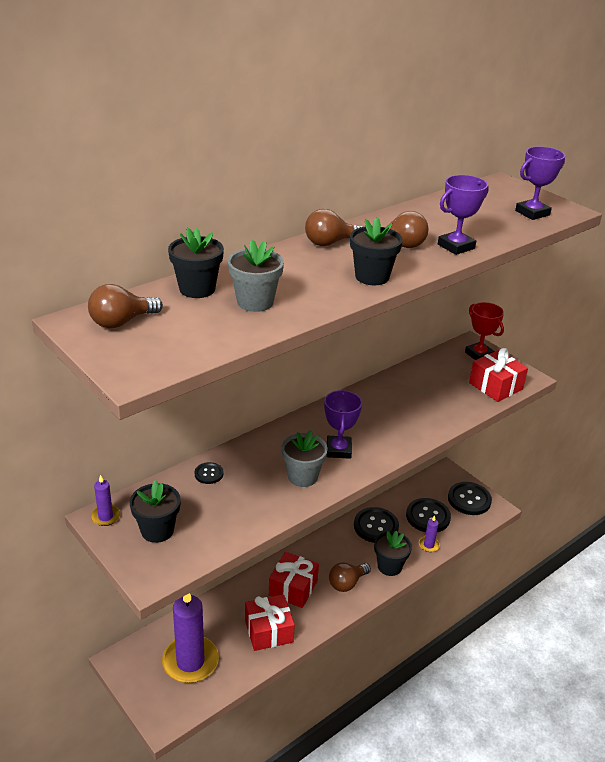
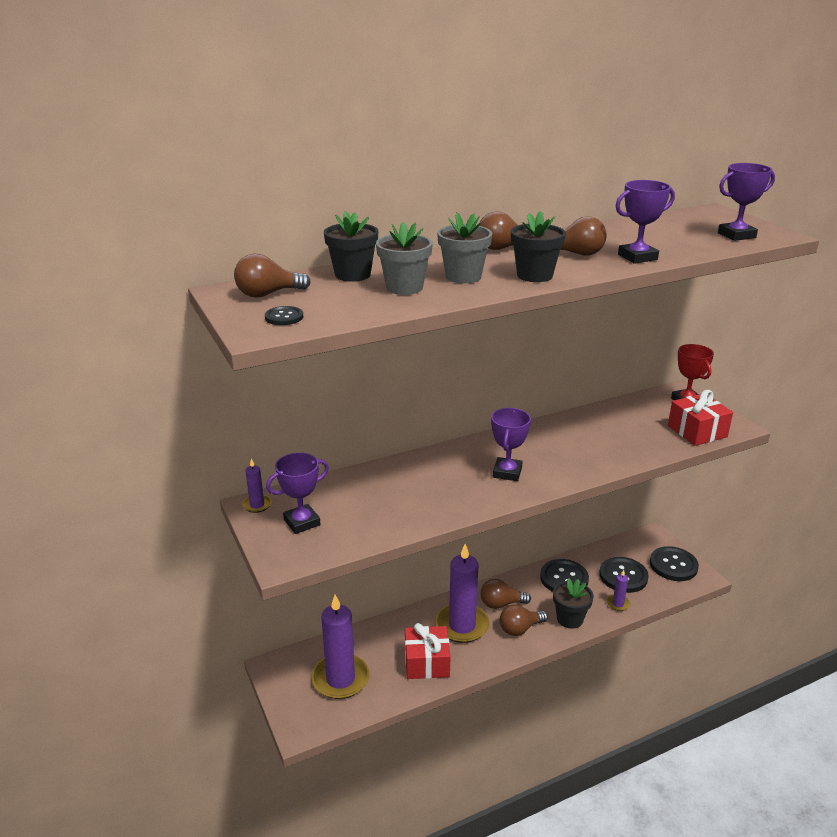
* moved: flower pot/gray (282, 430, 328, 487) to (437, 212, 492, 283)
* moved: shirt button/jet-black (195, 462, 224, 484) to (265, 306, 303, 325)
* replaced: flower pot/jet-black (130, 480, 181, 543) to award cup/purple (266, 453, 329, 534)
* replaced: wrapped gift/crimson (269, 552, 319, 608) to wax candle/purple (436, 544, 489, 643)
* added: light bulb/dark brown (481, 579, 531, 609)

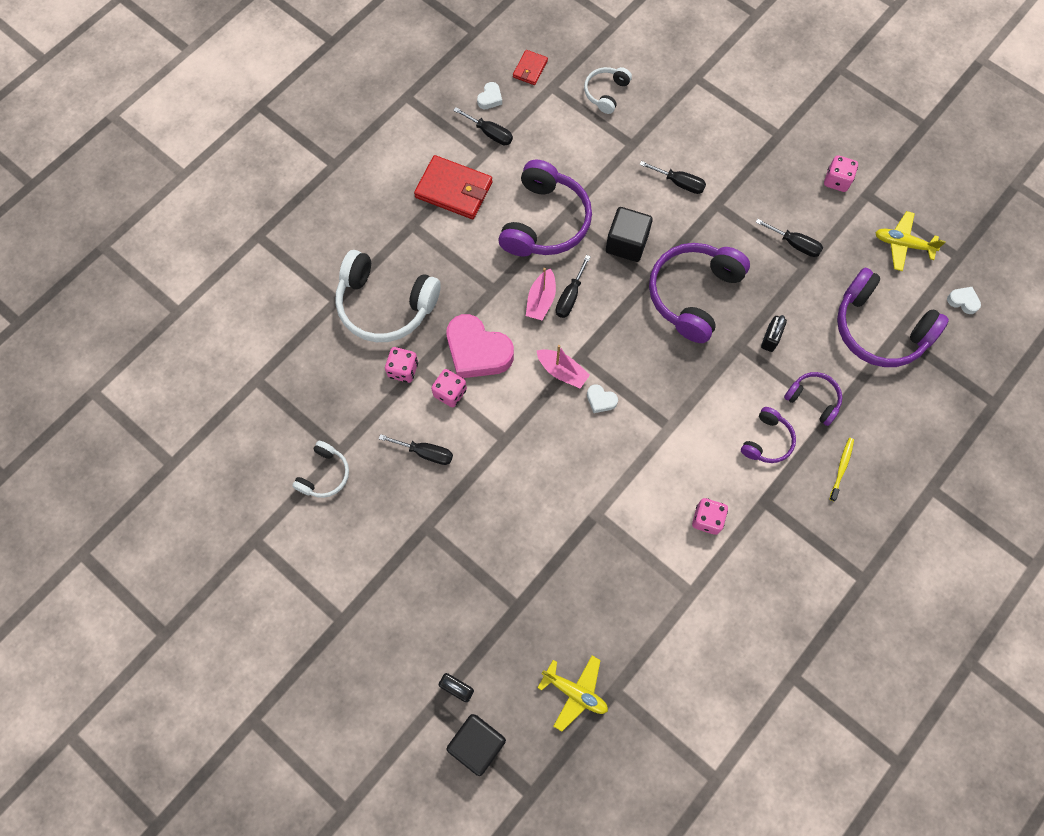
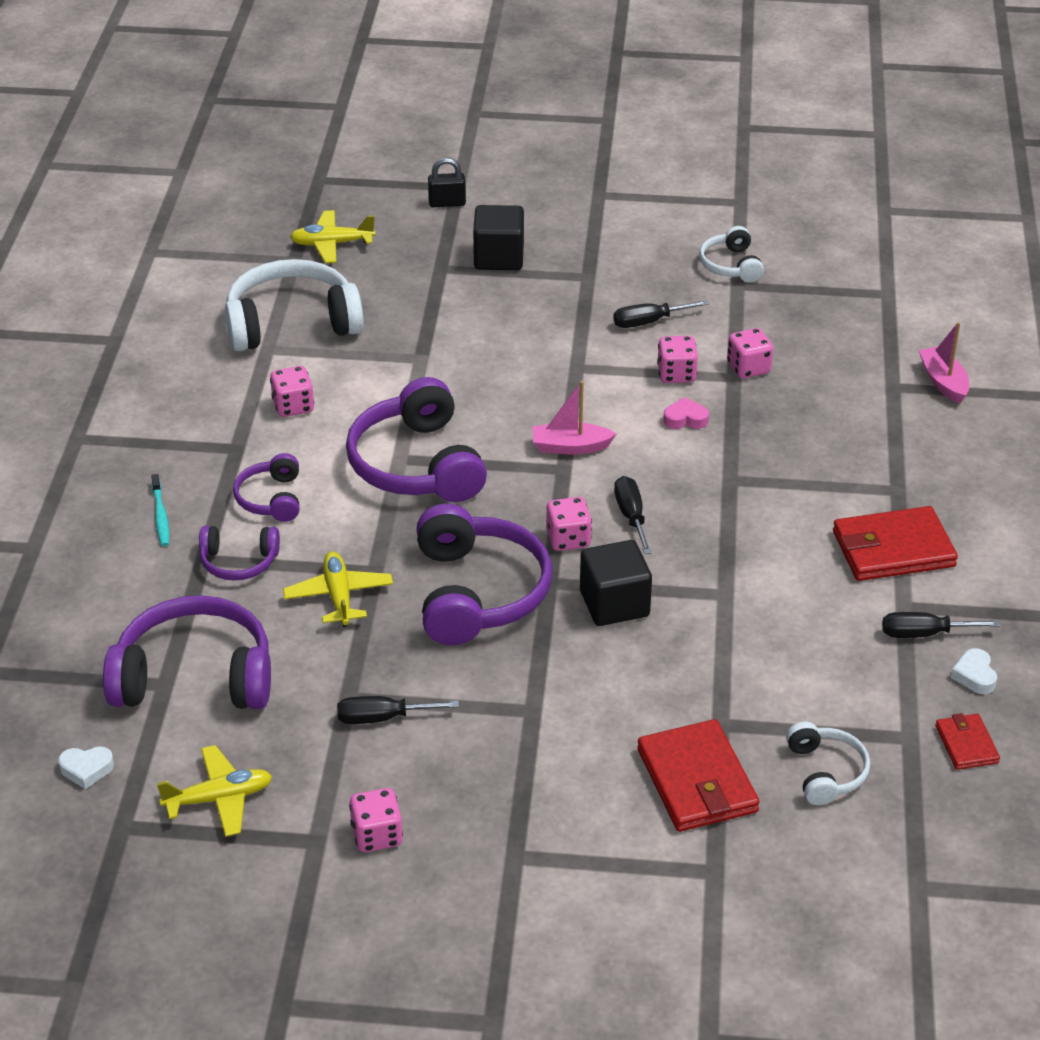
* moved: over-ear headphones/purple (498, 160, 592, 257) to (346, 377, 487, 502)
* removed: screwdriver/jet-black (639, 161, 706, 194)
* moved: over-ear headphones/snow-white (335, 250, 441, 342) to (225, 259, 364, 351)
* moved: boat/rose-pink (526, 268, 556, 320) to (919, 322, 969, 404)
* resized: heart shape/rose-pink (447, 314, 514, 378) = (663, 397, 709, 429) x0.44
* replaced: lock/jet-black (761, 315, 787, 352) to aeroplane/bright yellow (283, 551, 393, 627)
* removed: heart shape/snow-white (587, 384, 618, 413)
* recoloured: tooth brush/bright yellow (829, 438, 854, 501) to tooth brush/teal (151, 474, 169, 546)
* moved: cube/jet-black (447, 714, 506, 776) to (473, 205, 524, 270)
* added: dice/rose-pink (546, 497, 592, 551)
* added: card wallet/crimson (637, 719, 760, 832)

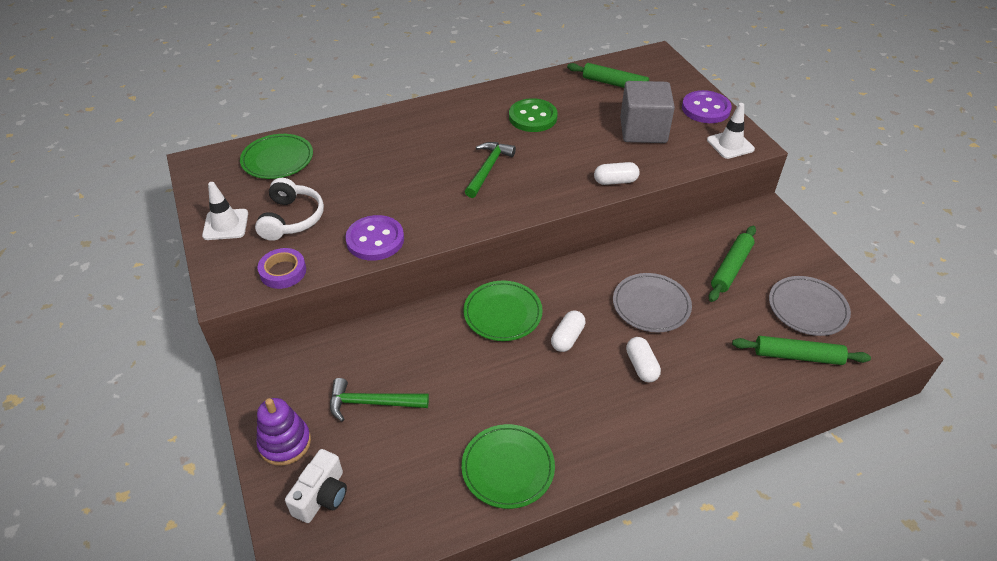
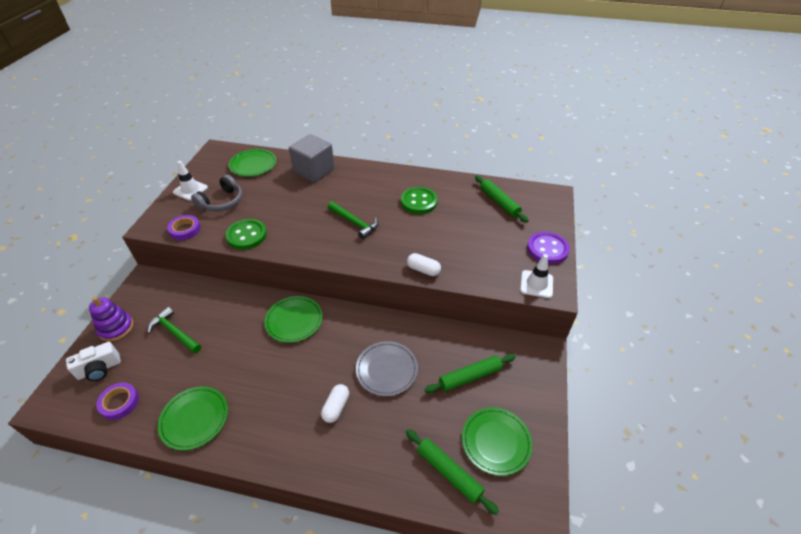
* moved: cube/gray (620, 81, 675, 143) to (289, 134, 335, 183)
* turned: claw hammer/leaf-green (465, 142, 516, 198) = (328, 201, 378, 239) 75 degrees clockwise
* recoloured: over-ear headphones/snow-white (255, 178, 324, 241) to over-ear headphones/gray (191, 175, 242, 211)
* recoloured: shirt button/purple (345, 215, 404, 261) to shirt button/leaf-green (225, 219, 267, 250)
* recoloured: dinner plate/gray (769, 276, 851, 336) to dinner plate/leaf-green (462, 407, 532, 476)
* removed: capsule/snow-white (551, 311, 585, 352)
* added: roll of tape/purple (96, 383, 139, 420)

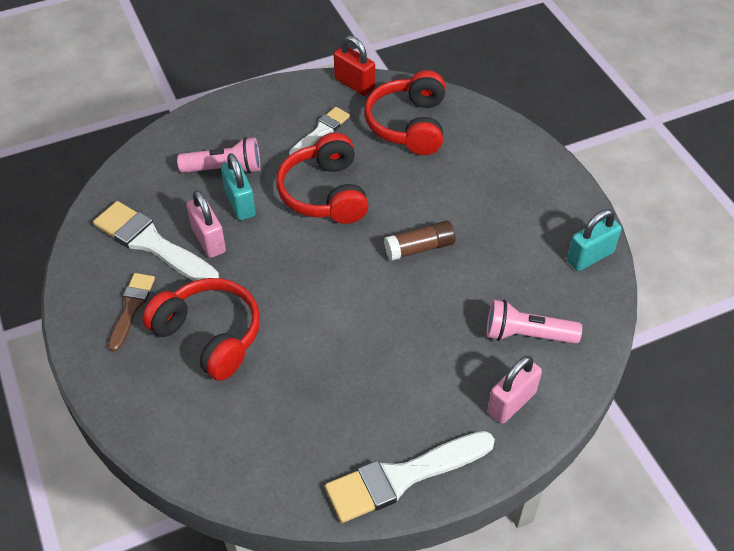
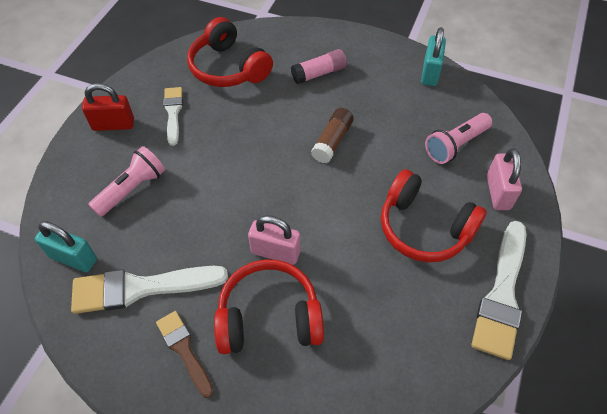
* moved: lock/crimson (334, 36, 375, 96) to (82, 83, 134, 131)
* moved: over-ear headphones/crimson (276, 133, 369, 224) to (381, 169, 487, 262)
* moved: lock/teal (221, 153, 256, 220) to (35, 221, 97, 272)
* moved: lock/rose-pink (186, 190, 226, 258) to (248, 215, 300, 265)
* added: glue/rose-pink (291, 49, 347, 84)

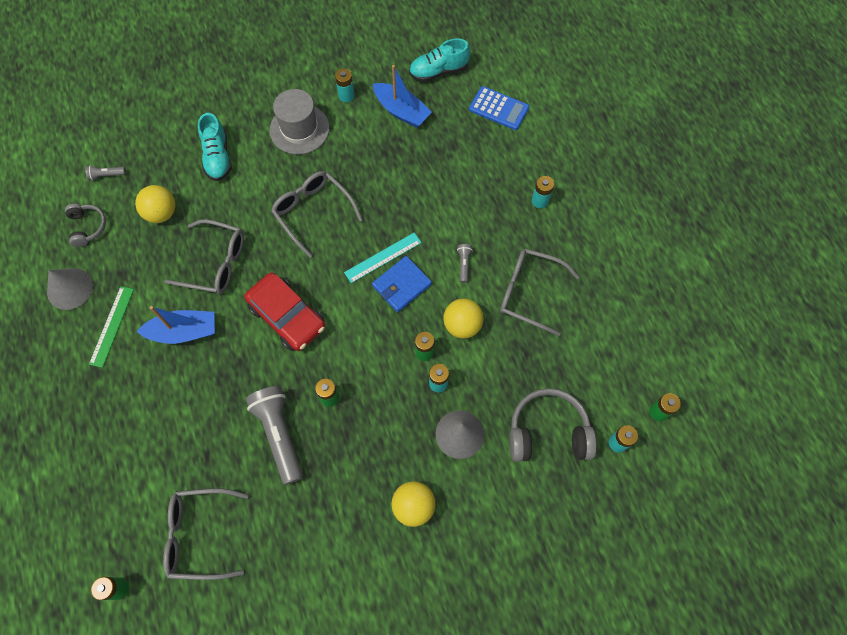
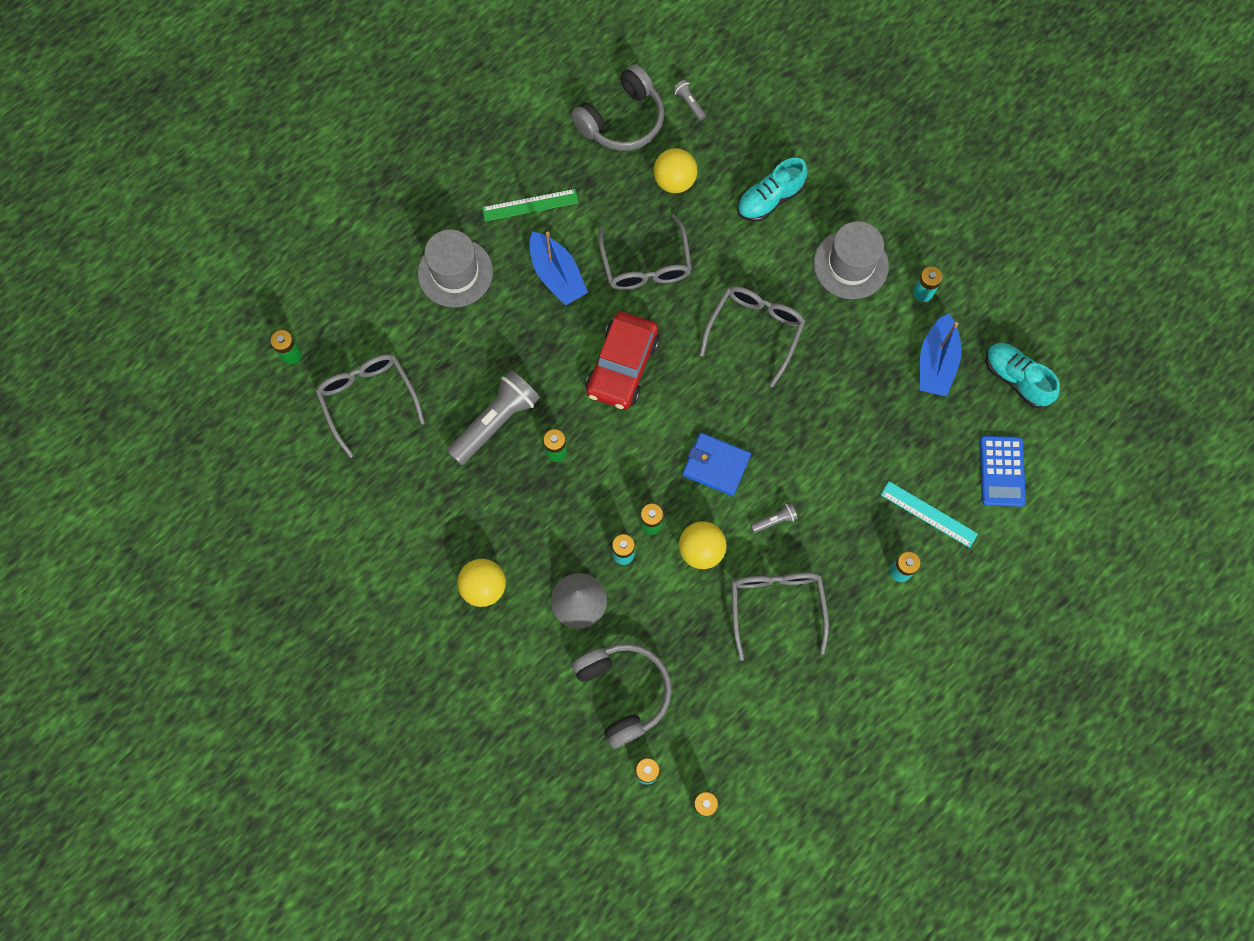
* resized: over-ear headphones/gray (65, 204, 106, 247) = (571, 64, 664, 151) x1.74
* moved: straightedge/teal (344, 233, 422, 283) to (881, 481, 978, 548)
* removed: cone/gray (47, 268, 93, 310)
* added: tall hat/gray (418, 229, 493, 307)

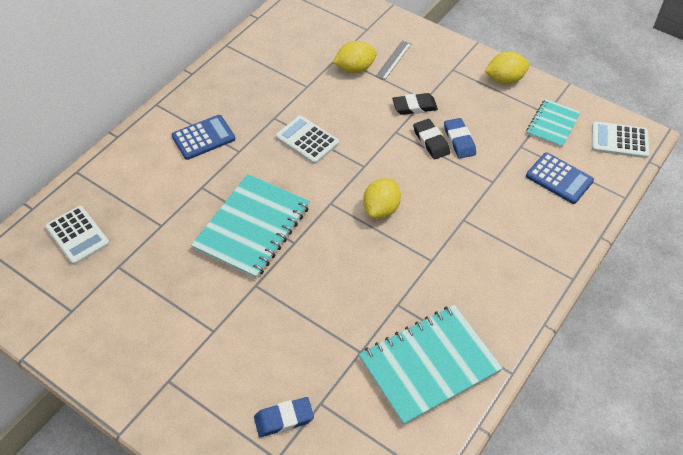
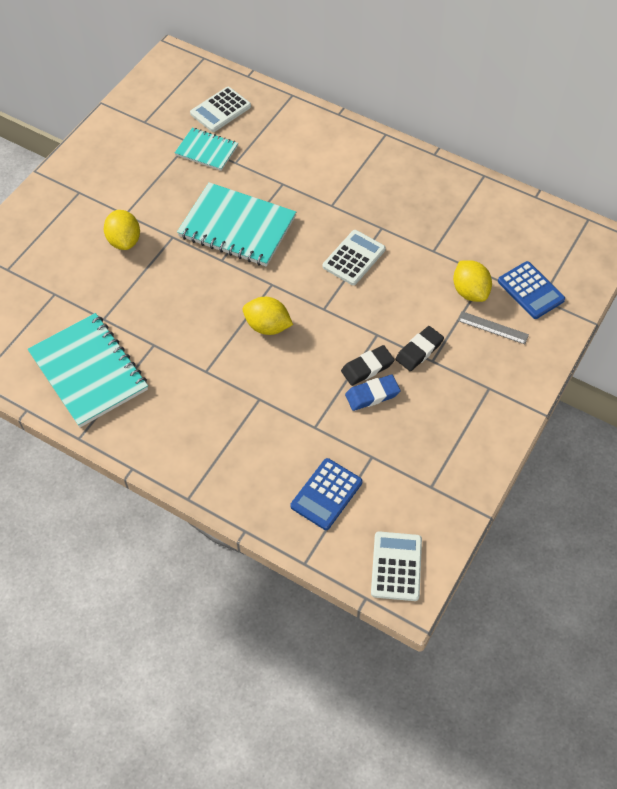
* moved: lemon/bright yellow (484, 51, 529, 84) to (104, 210, 140, 250)
* turned: gum eraser/jet-black (392, 93, 438, 115) = (395, 326, 444, 371) 60 degrees clockwise
* moved: notepad/teal (526, 99, 581, 148) to (175, 128, 238, 171)
* moved: calculator/blue (171, 115, 235, 160) to (498, 261, 565, 319)
* removed: gum eraser/blue (254, 397, 314, 437)

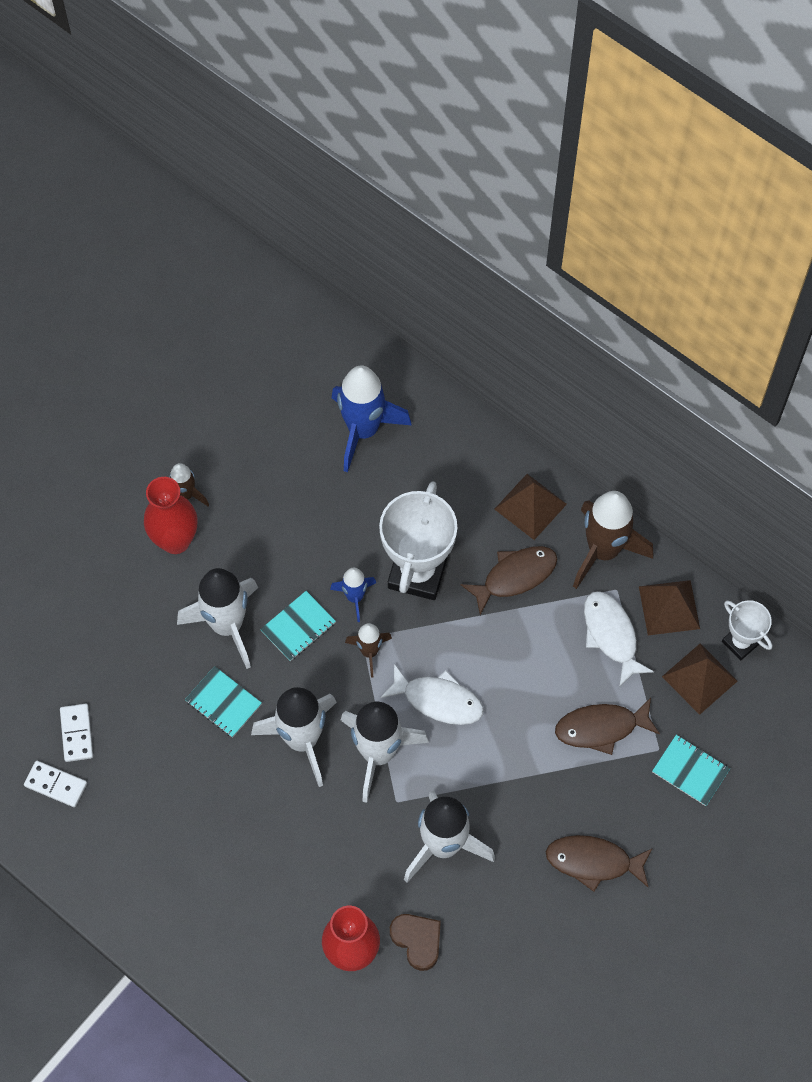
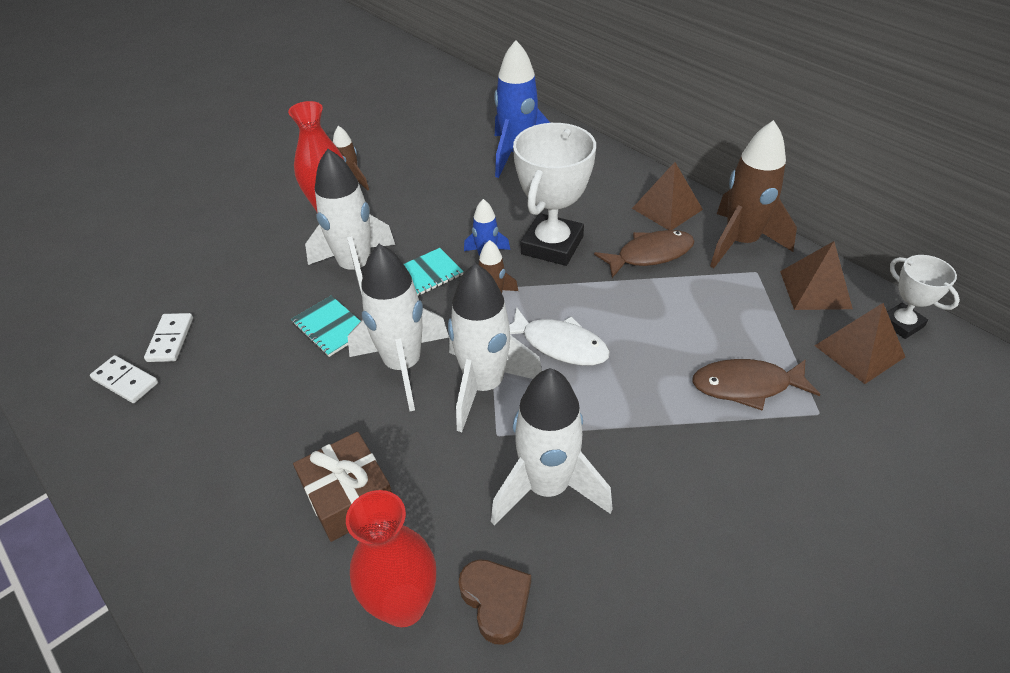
* removed: fish/snow-white (584, 591, 654, 687)
* removed: notepad/teal (652, 735, 730, 806)
* removed: fish/dark brown (546, 835, 653, 892)
* added: wrapped gift/dark brown (293, 432, 392, 542)

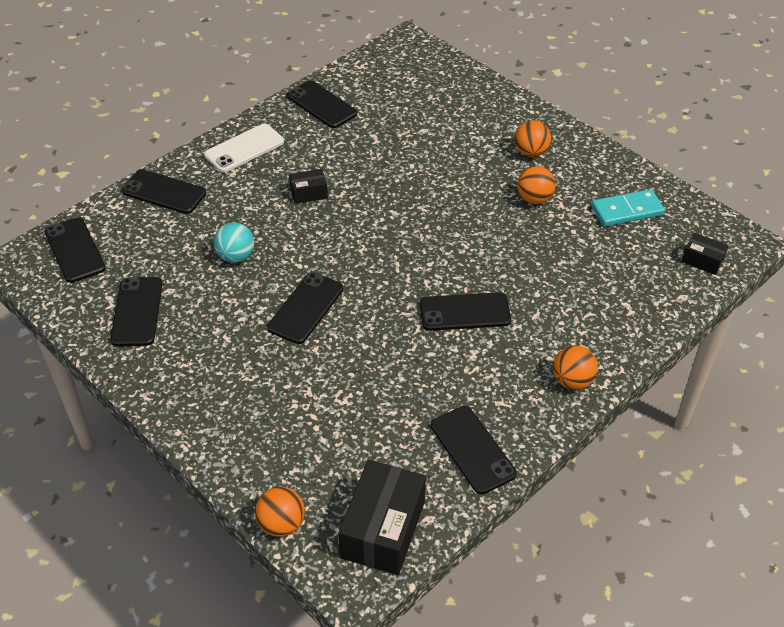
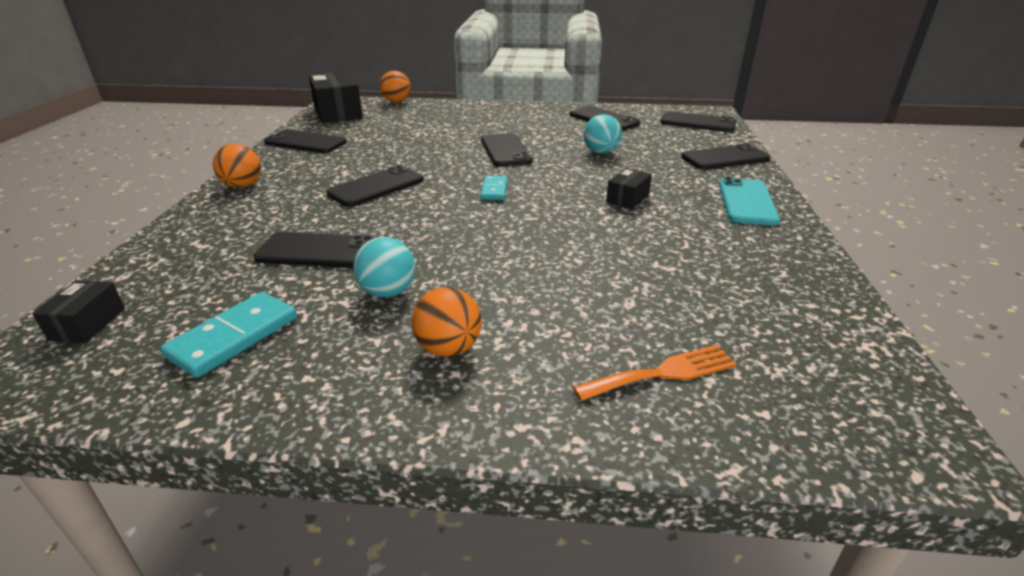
* moved: mobile phone/jet-black (287, 80, 357, 128) to (253, 232, 375, 268)
* recoloured: mobile phone/snow-white (204, 124, 284, 173) to mobile phone/teal (719, 177, 780, 225)
* recoloured: play ball/orange (517, 166, 555, 204) to play ball/teal (353, 237, 415, 297)
* turned: box/jet-black (681, 233, 728, 275) = (32, 280, 125, 343) 75 degrees counterclockwise
* added: domino piece/teal (481, 176, 507, 200)
* added: dinner fork/orange (573, 345, 737, 401)

